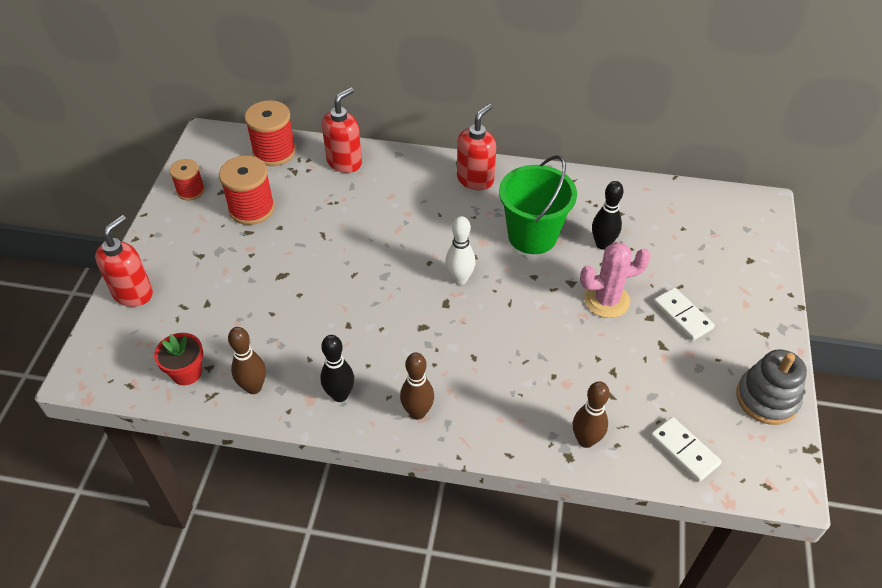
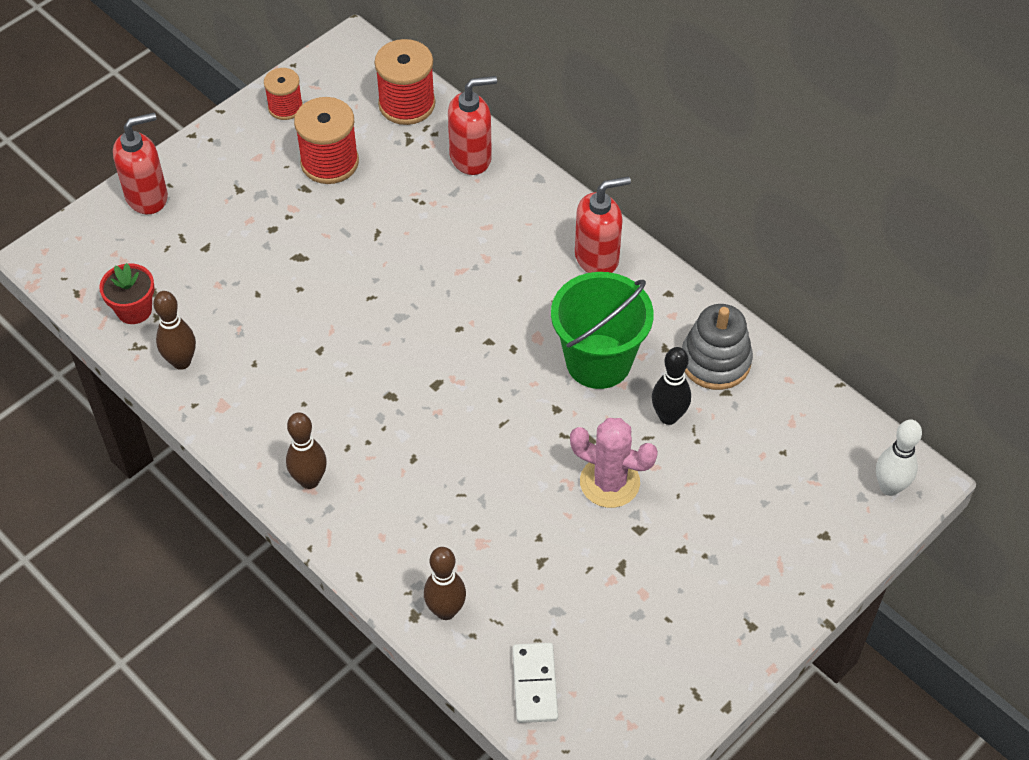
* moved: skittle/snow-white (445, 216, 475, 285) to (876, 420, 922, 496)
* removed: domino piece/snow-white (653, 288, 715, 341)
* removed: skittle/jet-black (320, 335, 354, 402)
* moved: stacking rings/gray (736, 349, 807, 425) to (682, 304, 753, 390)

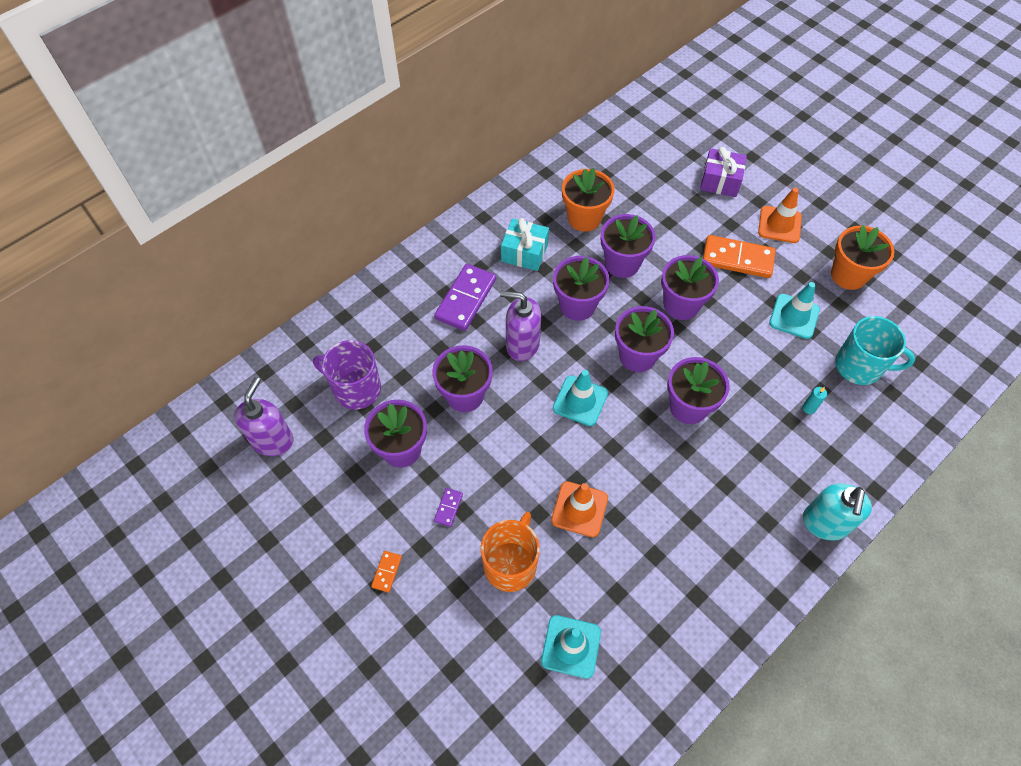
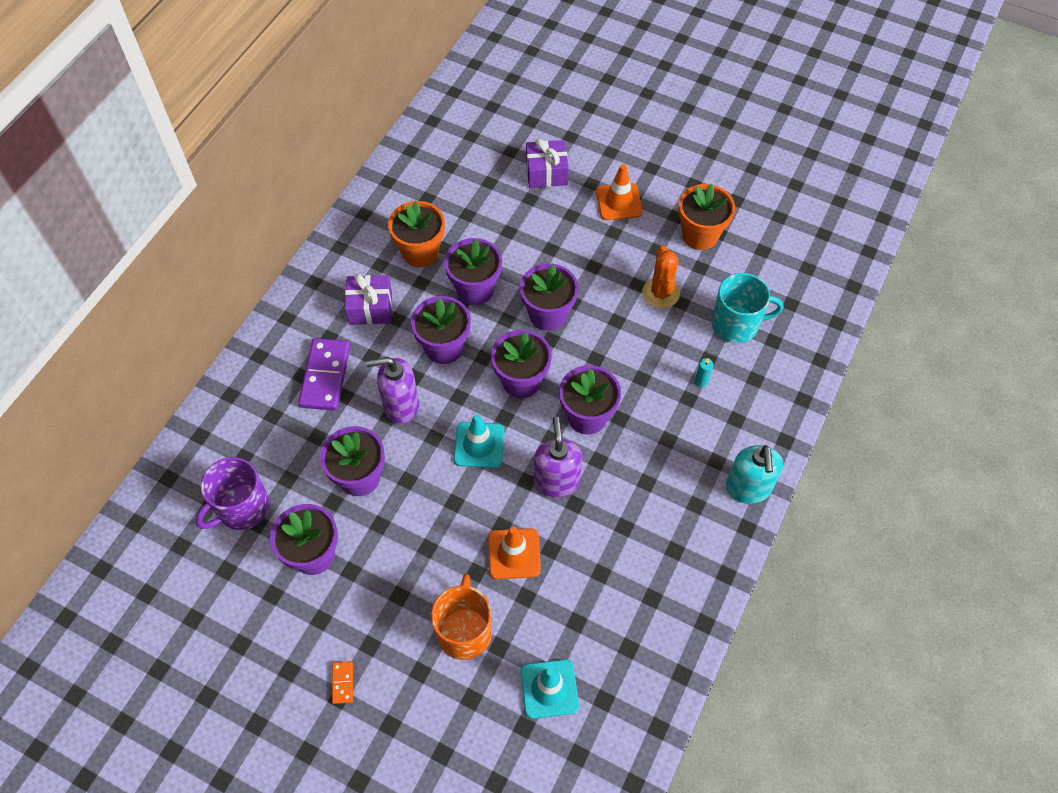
* recoloured: wrapped gift/teal (501, 218, 549, 271) to wrapped gift/purple (345, 274, 392, 325)
* removed: domino piece/orange (703, 235, 776, 278)
* replaced: safety cone/teal (769, 282, 820, 339) to saguaro cactus/orange (642, 246, 680, 308)
* turned: mug/purple (313, 340, 381, 410) = (195, 457, 269, 530) 45 degrees counterclockwise
* moved: soap dispenser/purple (234, 377, 294, 456) to (534, 417, 582, 498)
* removed: domino piece/purple (434, 488, 463, 527)

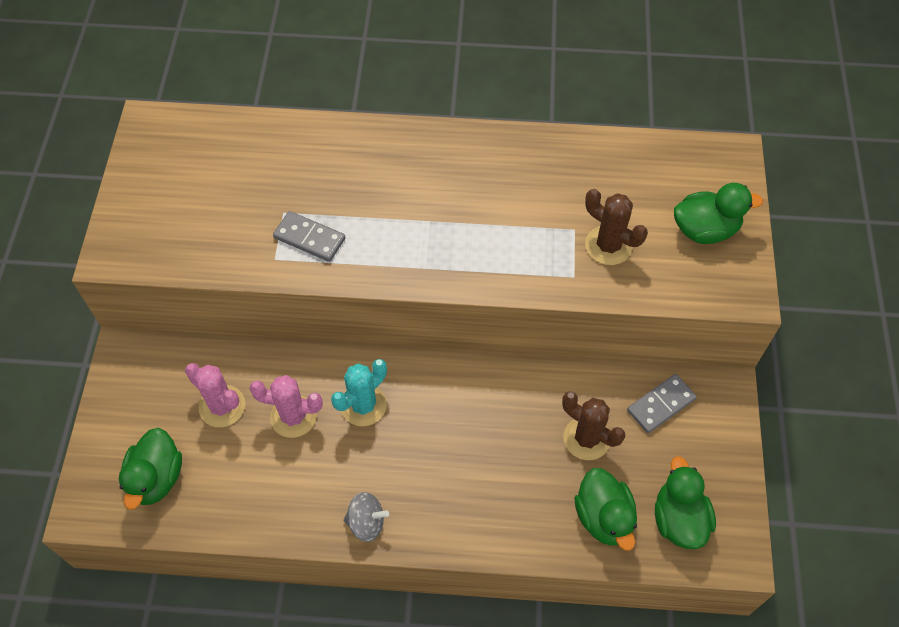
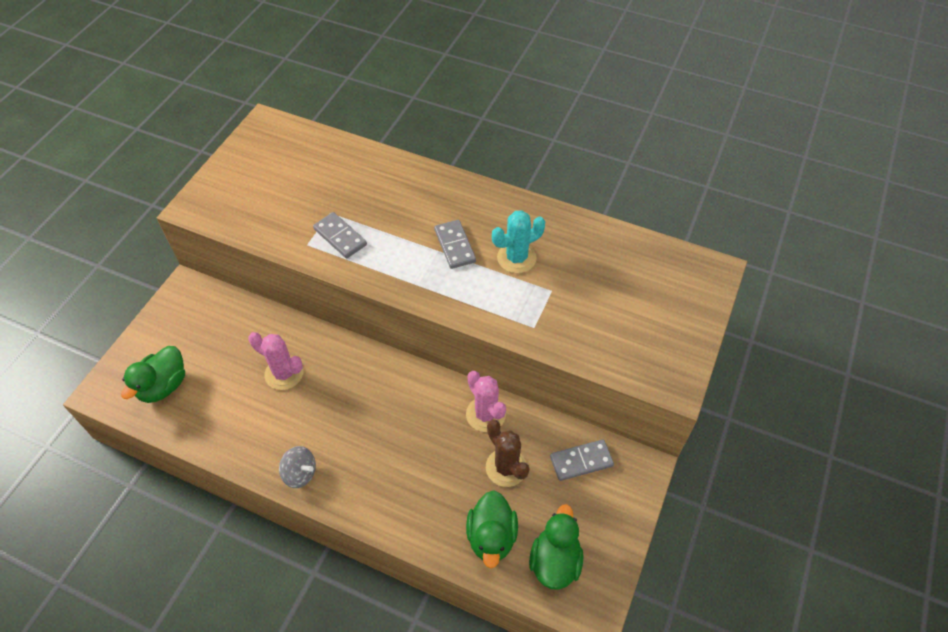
* removed: rubber duck/leaf-green (674, 183, 763, 244)
* removed: saguaro cactus/dark brown (585, 189, 648, 265)
* moved: saguaro cactus/teal (331, 359, 387, 426) to (492, 210, 546, 273)
* moved: saguaro cactus/rose-pink (185, 363, 245, 427) to (466, 371, 506, 432)
* added: domino piece/gray (434, 220, 476, 269)

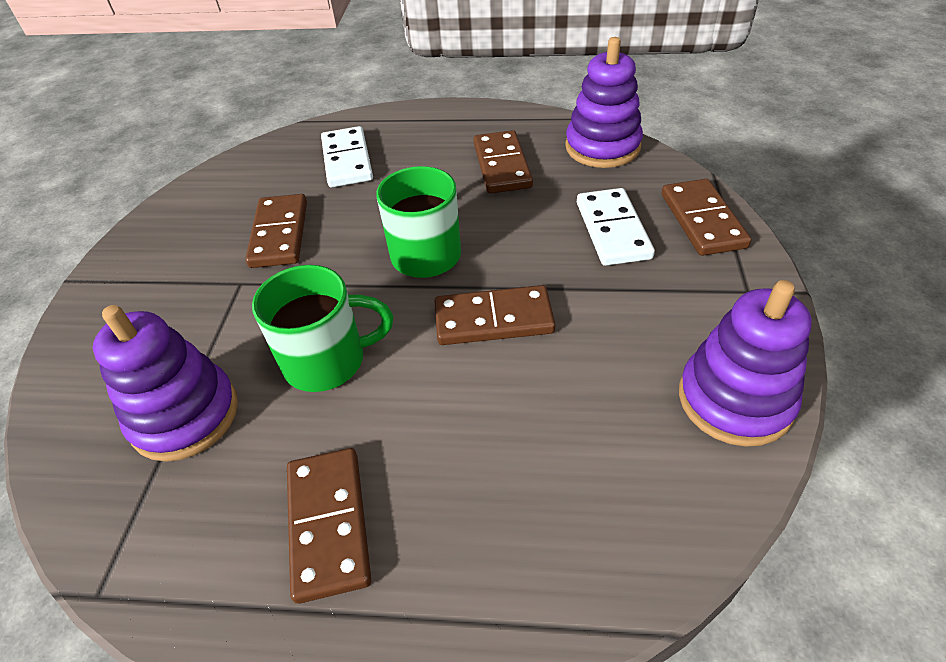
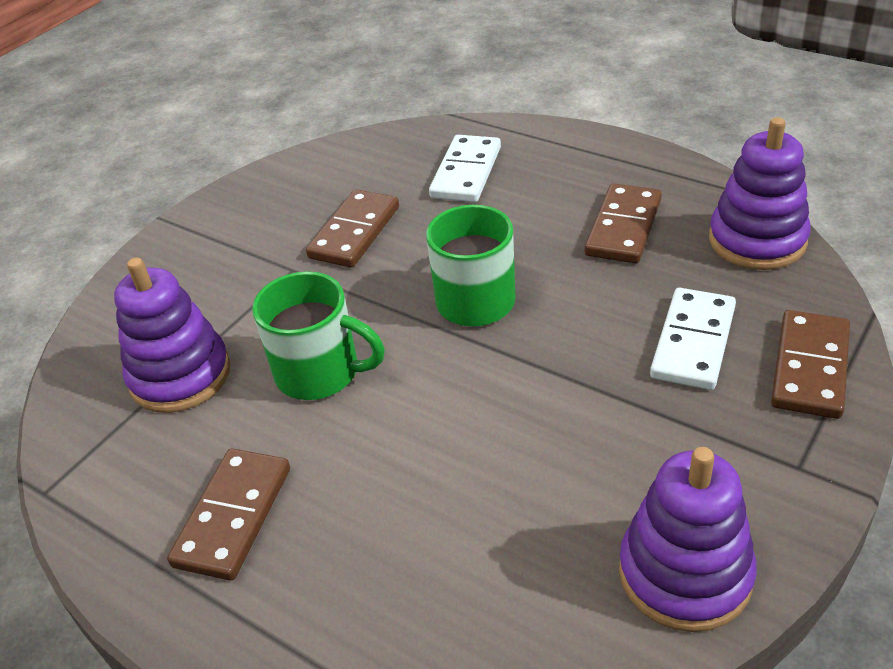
* removed: domino piece/dark brown (434, 285, 555, 345)

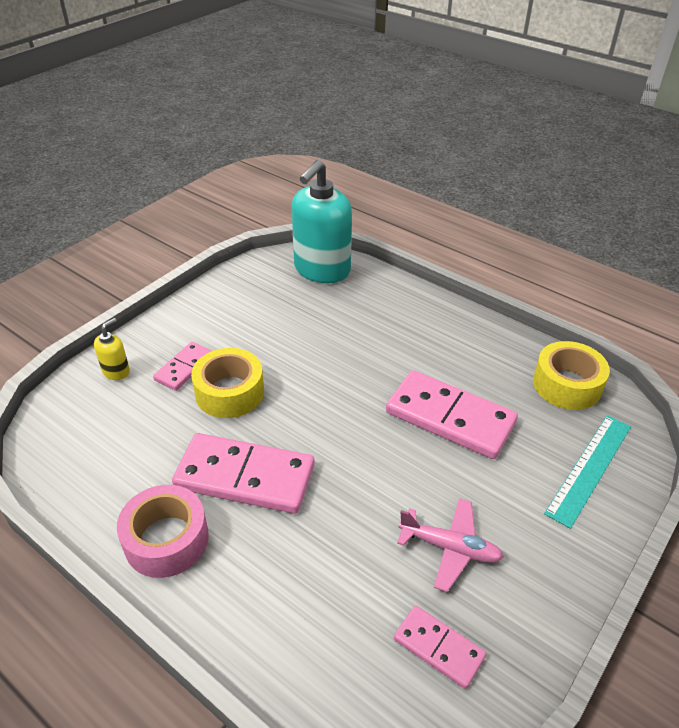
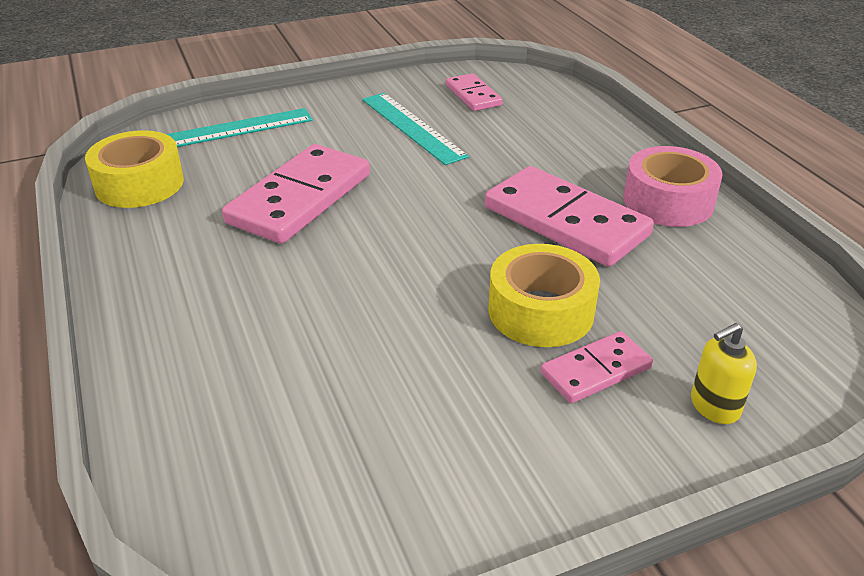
* removed: soap dispenser/teal (292, 160, 352, 283)
* turned: domino piece/rose-pink (386, 370, 518, 459) = (222, 144, 370, 244) 60 degrees clockwise
* replaced: aeroplane/rose-pink (397, 498, 504, 592) to straightedge/teal (362, 93, 469, 165)

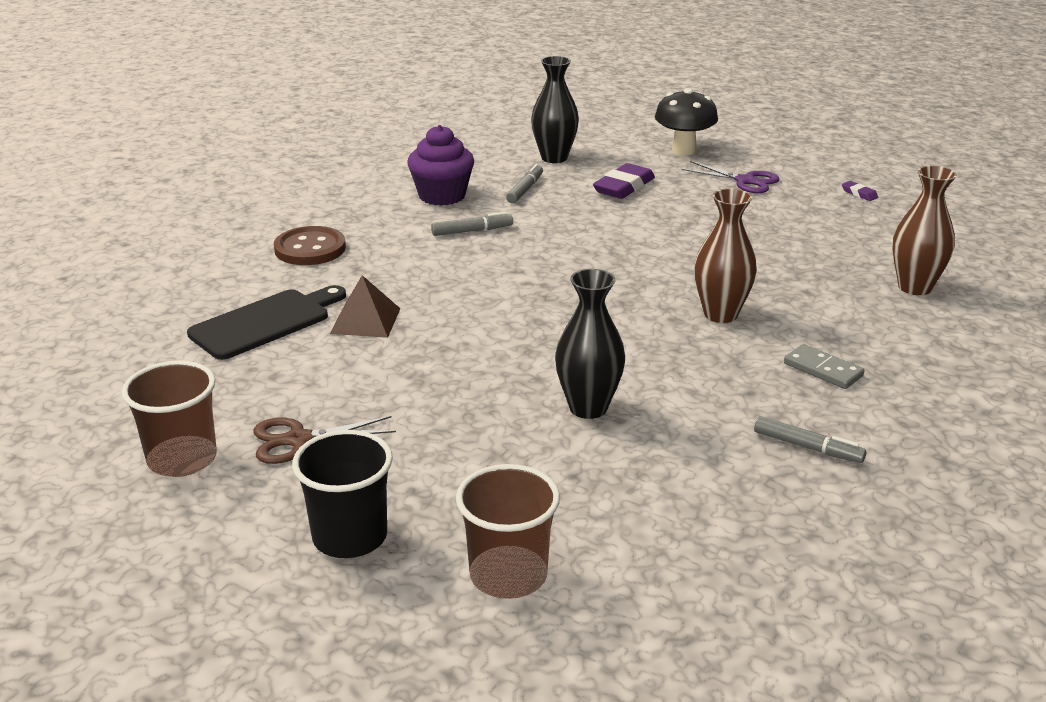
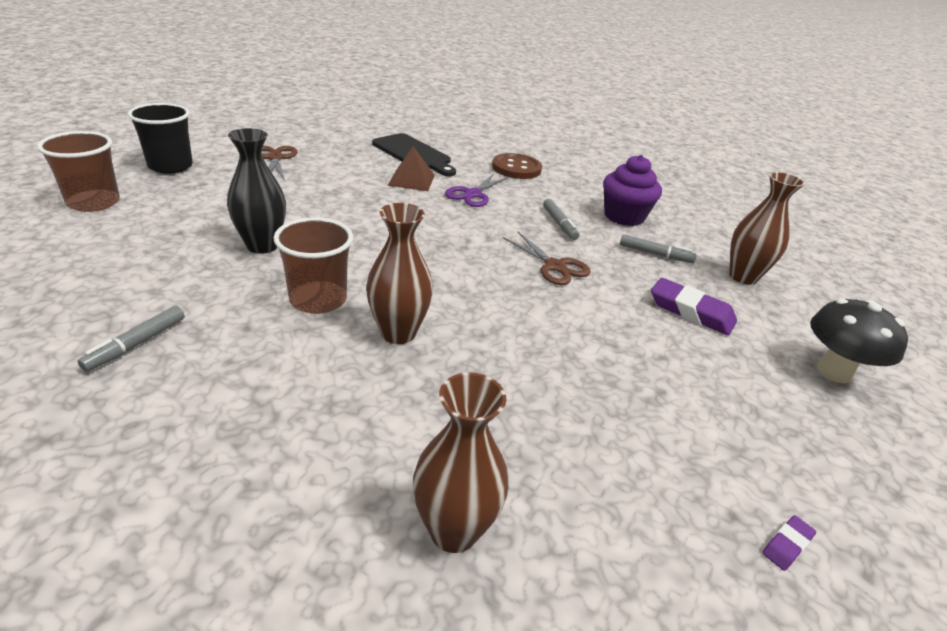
* recoloured: vase/jet-black (531, 56, 579, 163) to vase/dark brown (729, 172, 805, 285)
* moved: scissors/purple (682, 161, 780, 193) to (445, 174, 509, 207)
* removed: domino piece/gray (784, 344, 864, 389)
* moved: tumbler/dark brown (122, 361, 217, 477) to (273, 217, 353, 314)
* added: scissors/dark brown (503, 232, 591, 285)

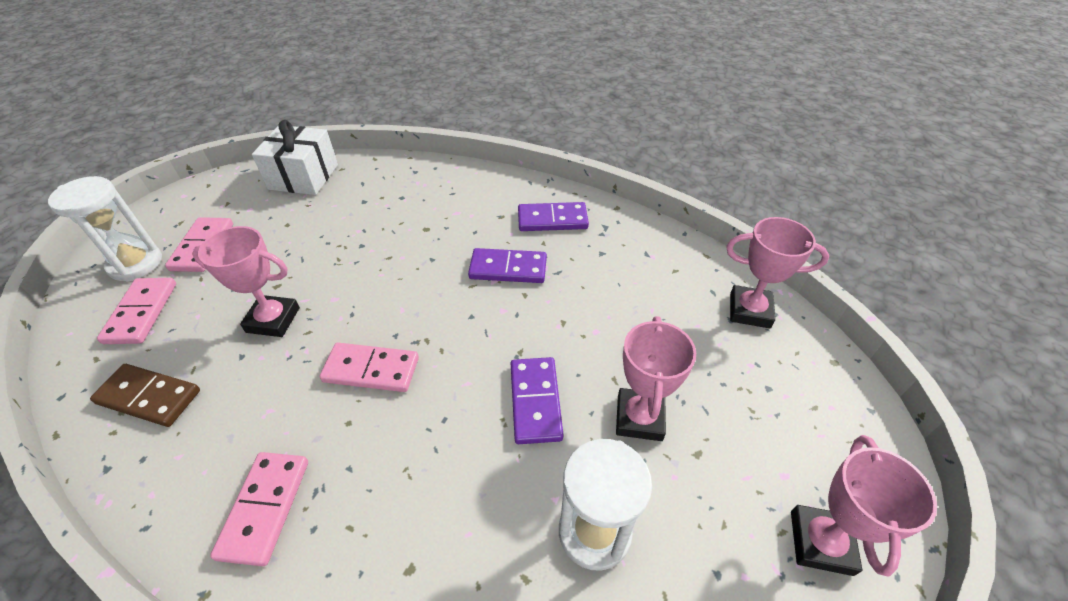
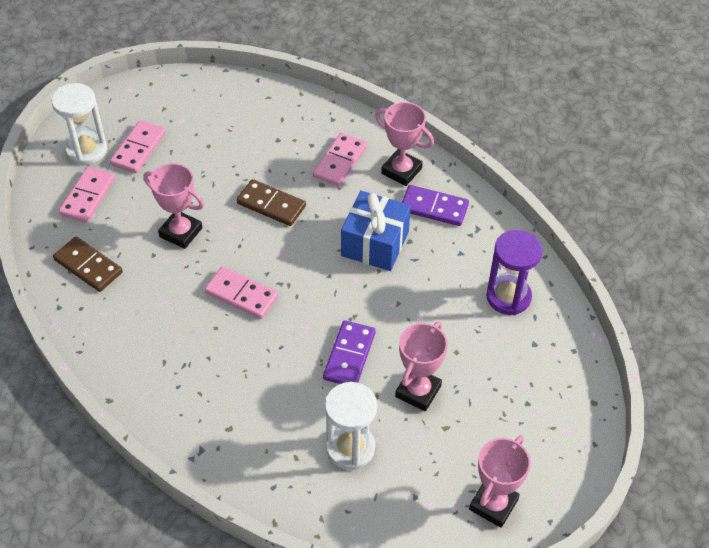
* removed: wrapped gift/snow-white (252, 120, 338, 195)
* moved: award cup/rose-pink (726, 217, 829, 328) to (375, 102, 434, 186)
* replaced: domino piece/purple (468, 248, 547, 283) to wrapped gift/blue (341, 191, 411, 271)
* moved: domino piece/rose-pink (210, 452, 308, 566) to (313, 133, 367, 186)
* added: domino piece/dark brown (236, 179, 306, 226)
* added: sandglass/purple (486, 230, 542, 315)

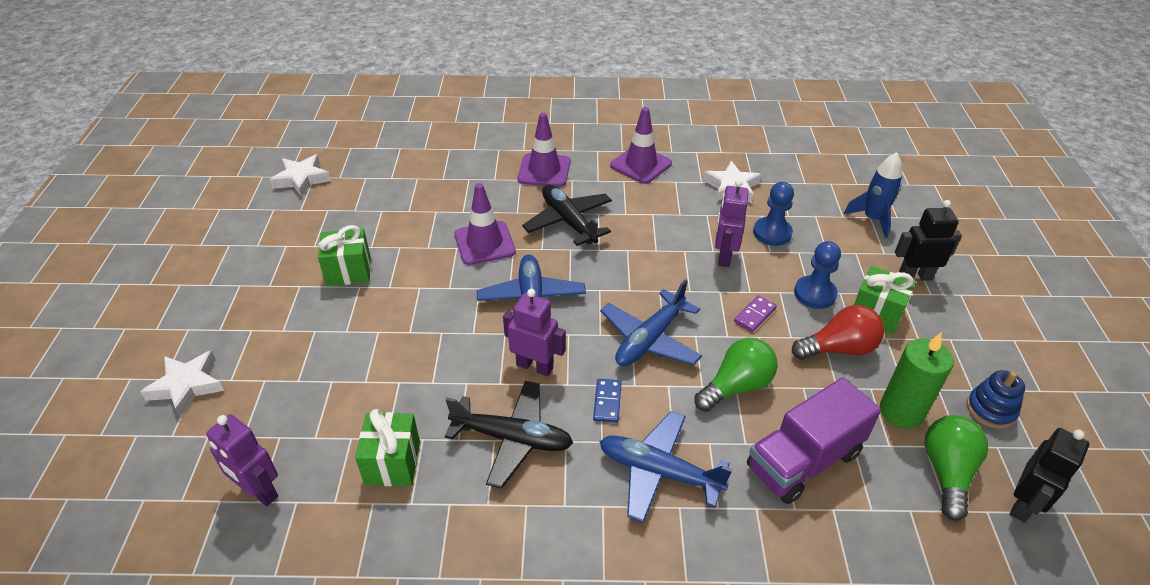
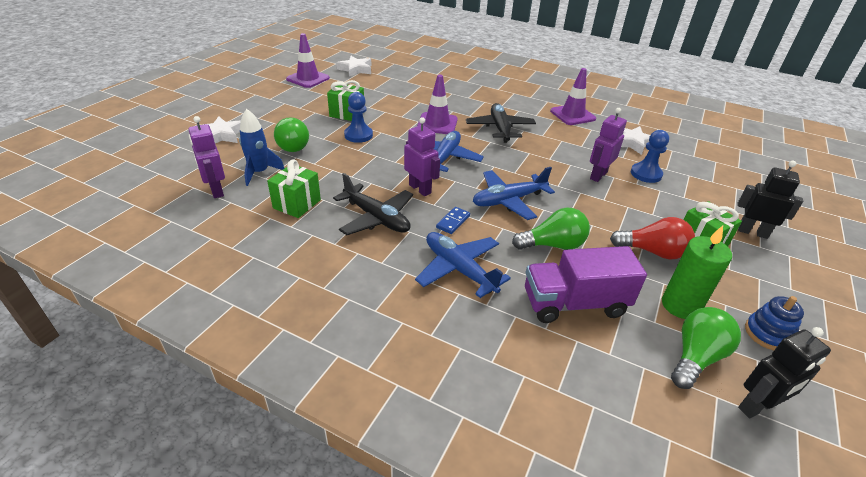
* moved: safety cone/purple (518, 113, 571, 187) to (286, 33, 330, 88)
* moved: spaceship/blue (844, 152, 902, 238) to (239, 109, 285, 186)
* moved: chess pawn/blue (794, 241, 841, 309) to (344, 92, 373, 143)
* removed: domino piece/purple (734, 295, 777, 332)
* added: light bulb/leaf-green (274, 118, 309, 152)

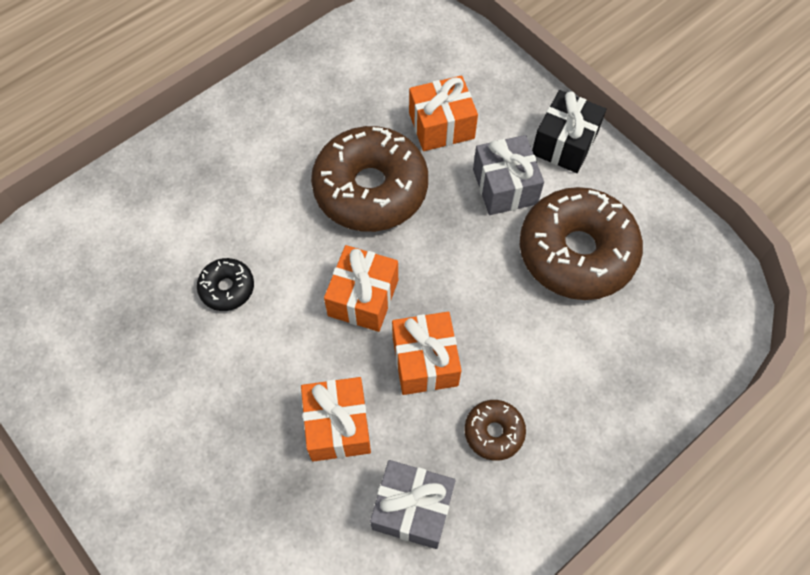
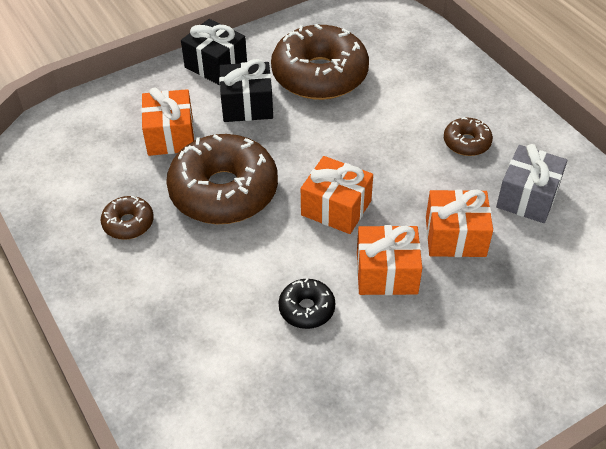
* recoloured: wrapped gift/gray (473, 135, 544, 215) to wrapped gift/jet-black (219, 59, 273, 122)
* moved: wrapped gift/orange (392, 312, 462, 395) to (357, 225, 422, 295)
* added: doughnut/dark brown (101, 196, 154, 240)

